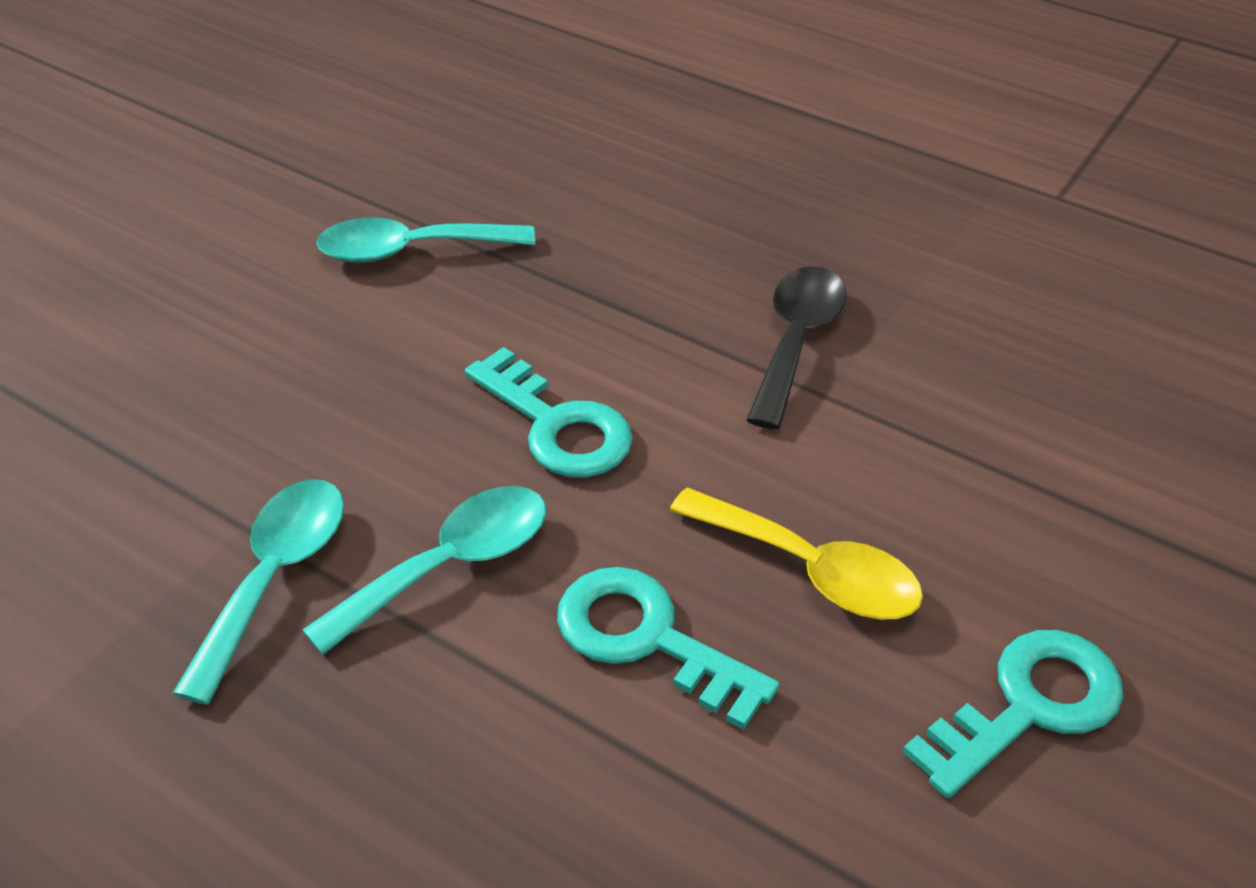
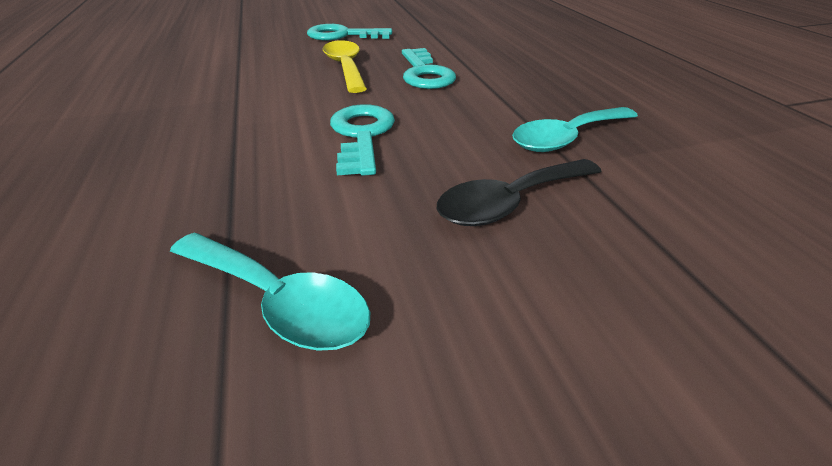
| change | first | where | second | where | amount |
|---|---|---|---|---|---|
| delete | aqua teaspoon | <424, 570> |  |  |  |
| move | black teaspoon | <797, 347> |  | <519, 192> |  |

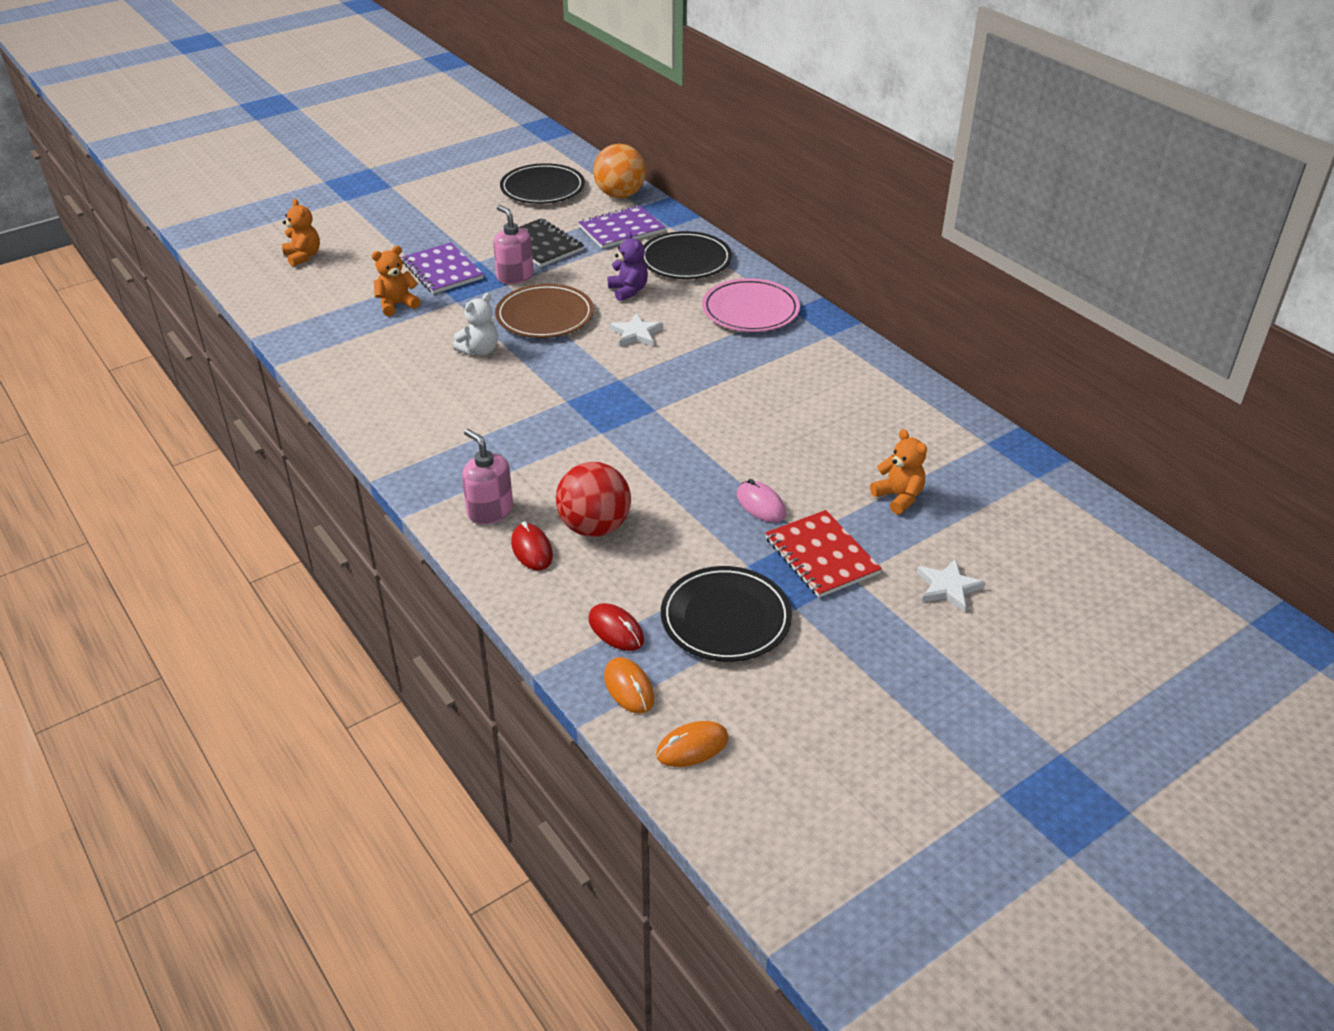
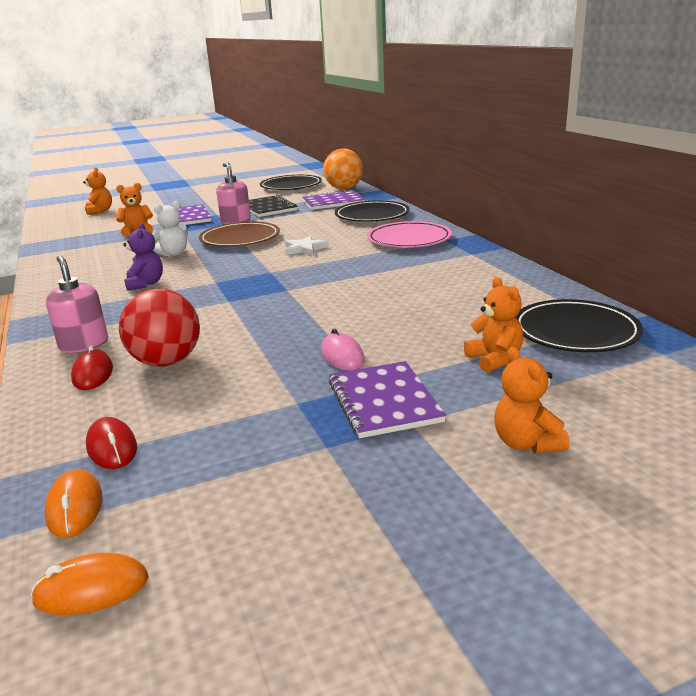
| change | first | where | second | where | amount |
|---|---|---|---|---|---|
| move | royal purple teddy | <627, 266> |  | <143, 257> |  |
| move | black dinner plate | <726, 614> |  | <579, 325> |  |
| replace | pure white five-pointed star | <951, 585> | orange teddy | <531, 400> |  |
| recolor | scarlet notebook | <823, 554> | royal purple notebook | <387, 399> |  |

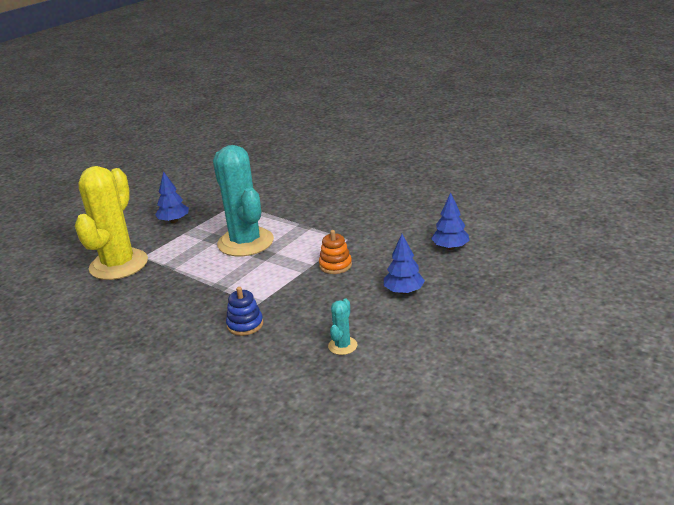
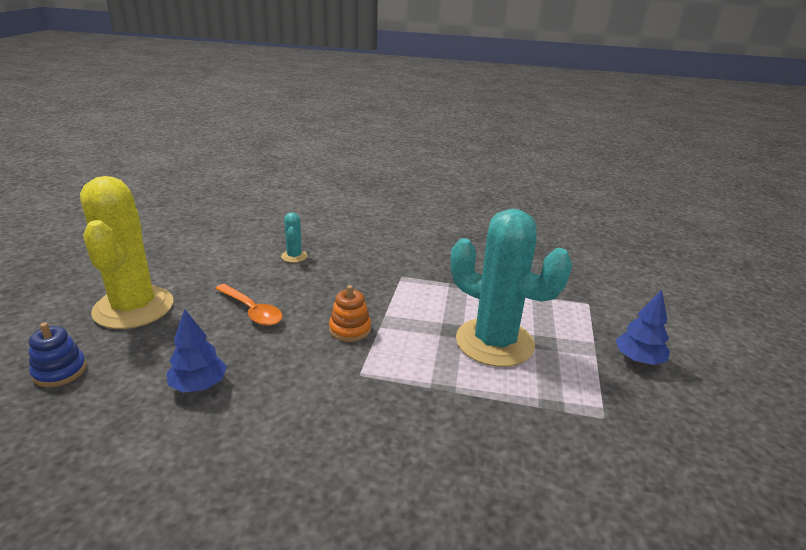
| change | first | where | second | where | amount |
|---|---|---|---|---|---|
| move | bright yellow prickly plant | <111, 223> |  | <126, 252> |  |
| move | cobalt stacking rings | <244, 311> |  | <58, 355> |  |
| replace | cobalt tree | <404, 264> | orange teaspoon | <249, 305> |  |

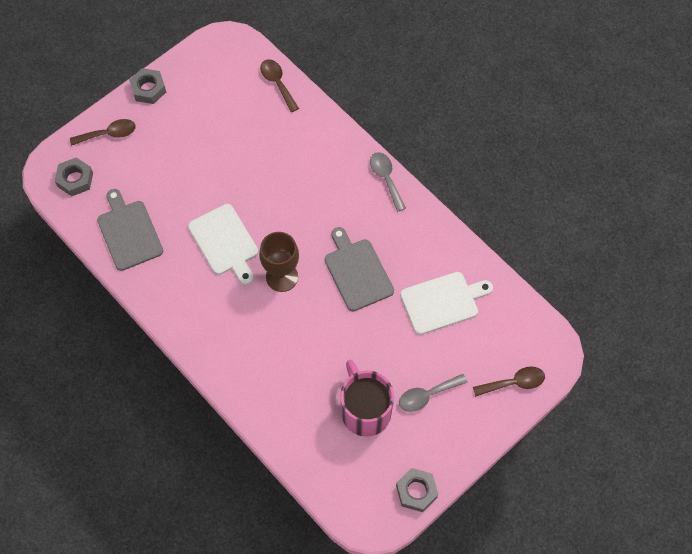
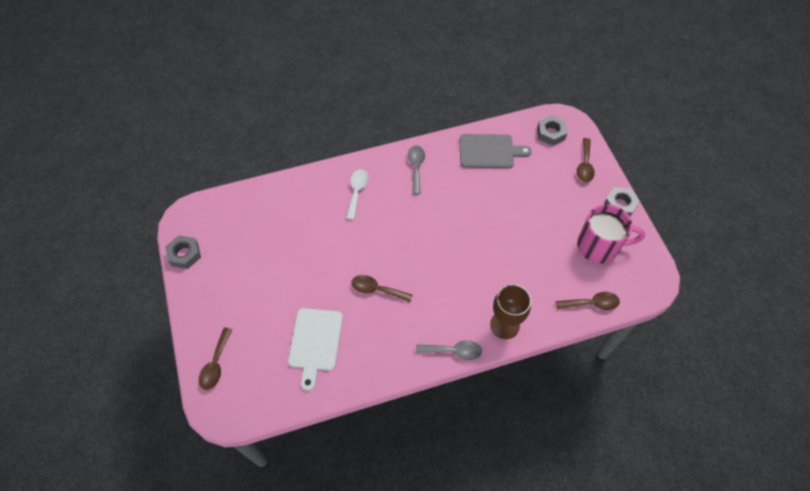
| change | first | where | second | where | amount |
|---|---|---|---|---|---|
| delete | pure white cutting board | <223, 244> |  |  |  |
| insert |  |  | pure white teaspoon | <357, 194> |  |
| move | brown chalice | <279, 262> |  | <510, 311> |  |
| move | pink tea mug | <367, 398> |  | <611, 233> |  |
| move | grey teaspoon | <433, 393> |  | <416, 169> |  |
| replace | grey cutting board | <359, 269> | brown teaspoon | <382, 288> |  |

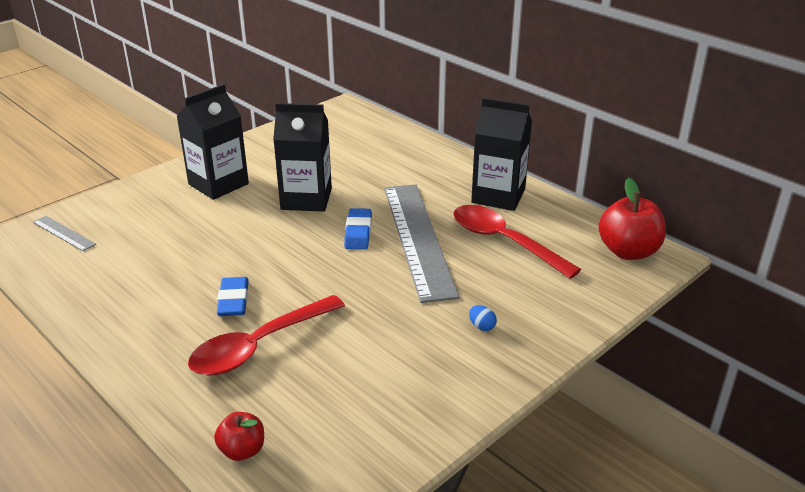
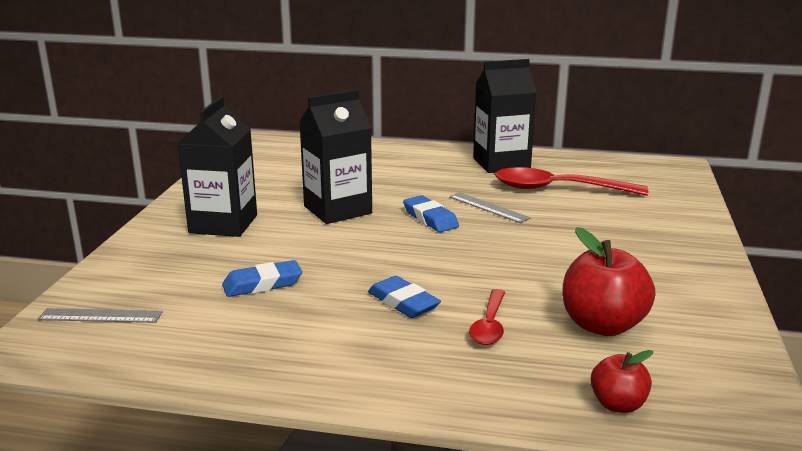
| change | first | where | second | where | amount |
|---|---|---|---|---|---|
| delete | cobalt toy egg | <483, 318> |  |  |  |
| insert |  |  | cobalt eraser | <262, 278> |  |
| move | scarlet apple | <632, 219> |  | <608, 281> |  |
| resize | scarlet teaspoon | <266, 335> |  | <487, 317> | x0.55 |
| resize | grey ruler | <421, 243> |  | <490, 207> | x0.42 |

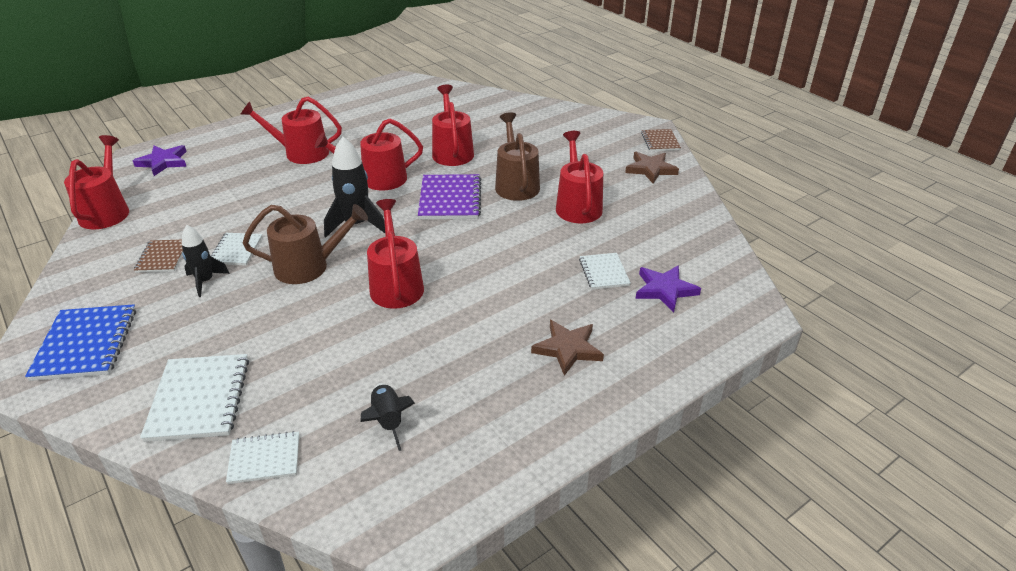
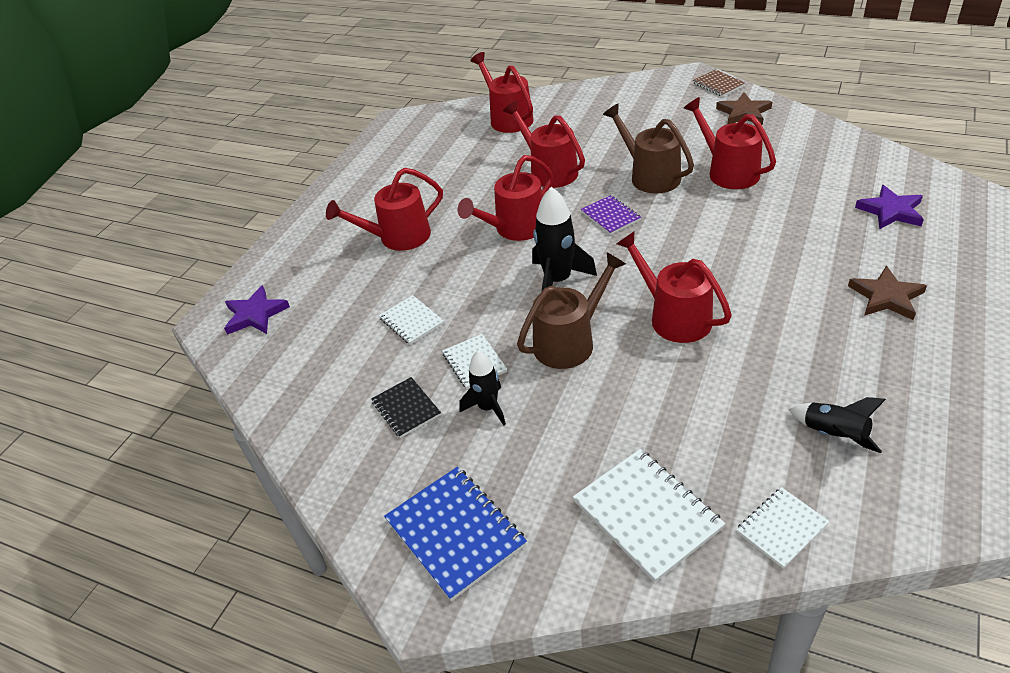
| change | first | where | second | where | amount |
|---|---|---|---|---|---|
| move | scarlet watering can | <96, 182> |  | <502, 92> |  |
| move | pure white notebook | <605, 271> |  | <411, 320> |  |
| recolor | brown notebook | <158, 256> | black notebook | <406, 407> |  |
| resize | royal purple notebook | <449, 196> |  | <611, 215> | x0.59 |

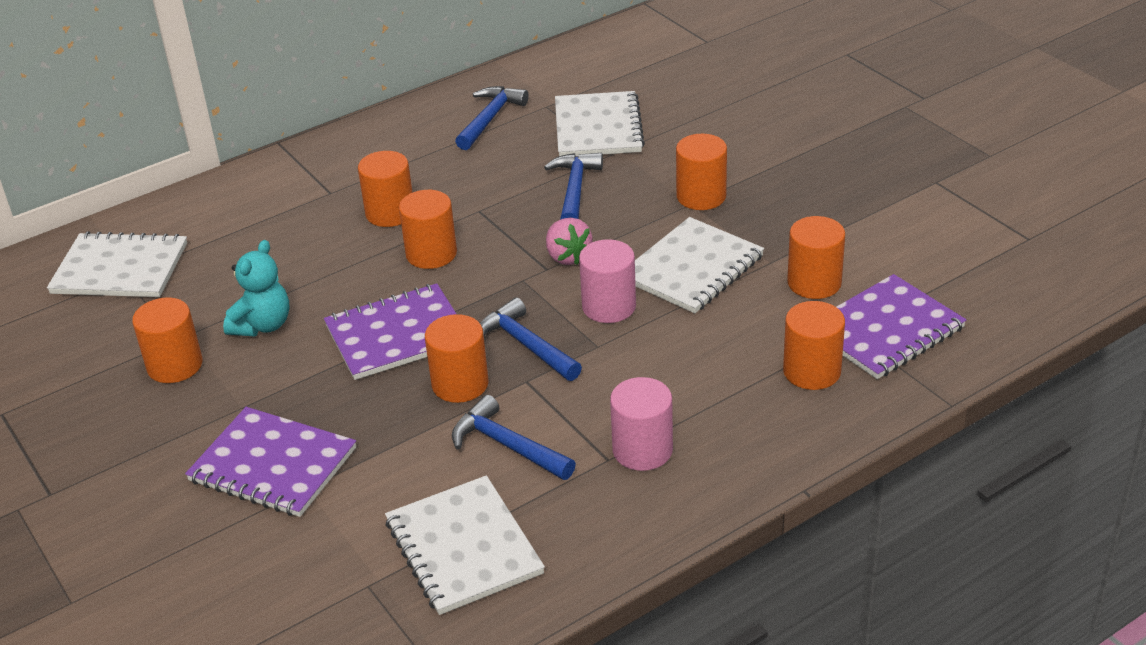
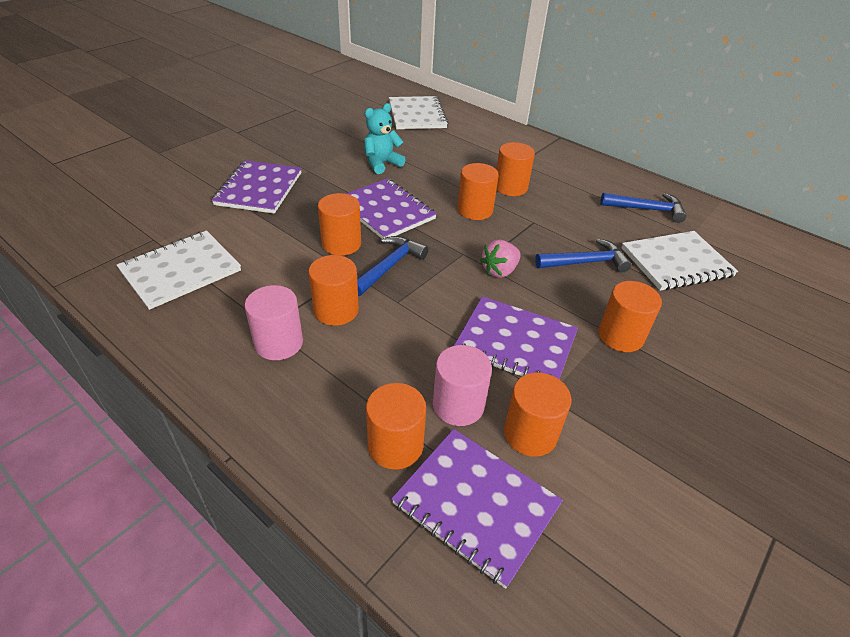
| change | first | where | second | where | amount |
|---|---|---|---|---|---|
| delete | cobalt hammer | <514, 437> |  |  |  |
| move | orange cylinder | <167, 340> |  | <333, 290> |  |
| move | pink cylinder | <607, 281> |  | <462, 385> |  |
| recolor | pure white notebook | <699, 265> | royal purple notebook | <516, 337> |  |
| rotate | aqua teddy | <256, 288> |  | <385, 138> | 135 degrees clockwise |

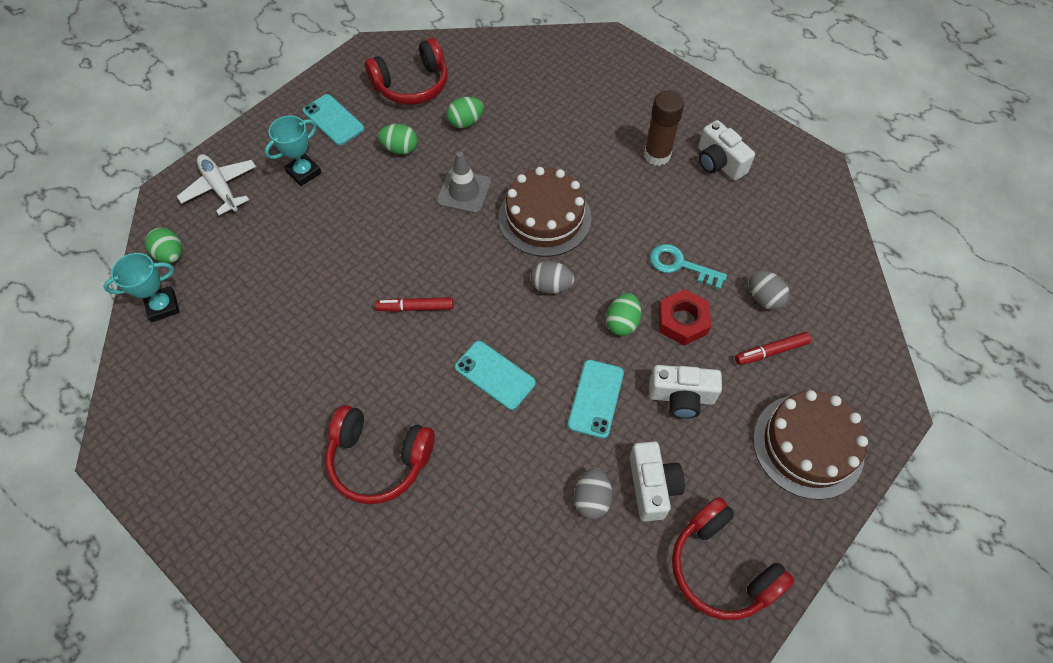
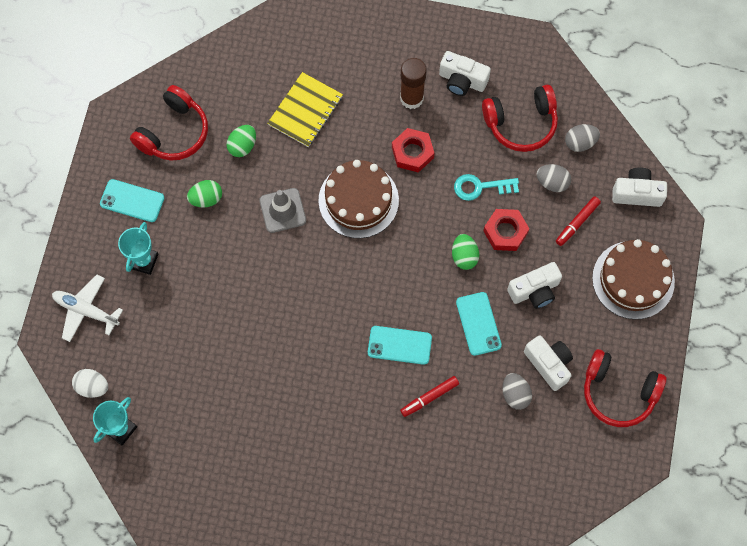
| change | first | where | second | where | amount |
|---|---|---|---|---|---|
| insert |  |  | bright yellow notebook | <305, 109> |  |
| insert |  |  | scarlet hexagon nut | <413, 150> |  |
| insert |  |  | pure white compact camera | <639, 187> |  |
| move | scarlet over-ear headphones | <380, 454> |  | <520, 118> |  |
| move | scarlet marker | <414, 304> |  | <429, 396> |  |
| move | grey toy egg | <552, 277> |  | <582, 138> |  |
| recolor | leaf-green toy egg | <163, 245> | pure white toy egg | <90, 383> |  |

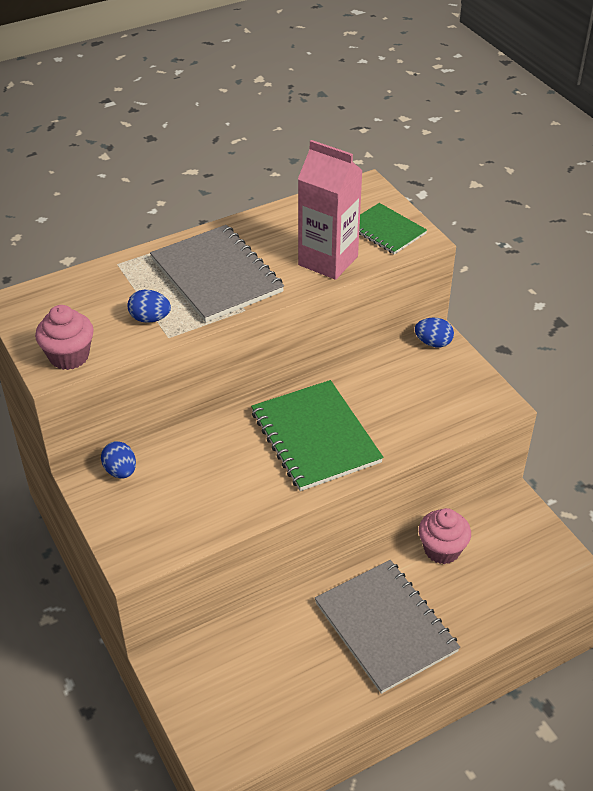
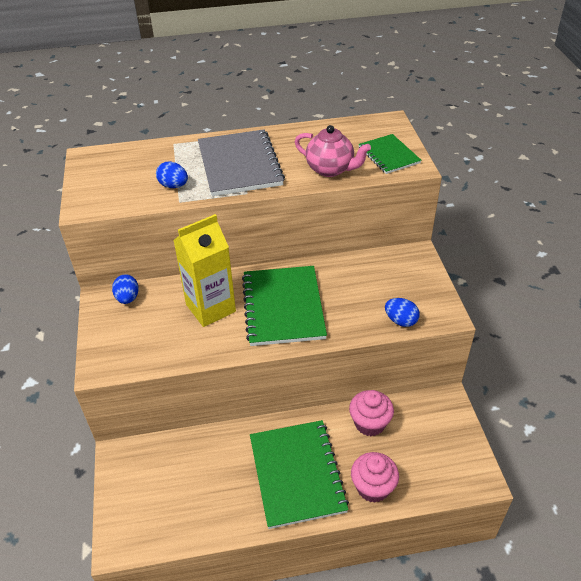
| change | first | where | second | where | amount |
|---|---|---|---|---|---|
| insert |  |  | bright yellow carton | <204, 270> |  |
| move | pink muffin | <64, 337> |  | <375, 477> |  |
| move | cobalt toy egg | <434, 332> |  | <402, 312> |  |
| replace | pink carton | <330, 210> | pink tea pot | <333, 151> |  |
| recolor | grey notebook | <387, 627> | leaf-green notebook | <299, 474> |  |

